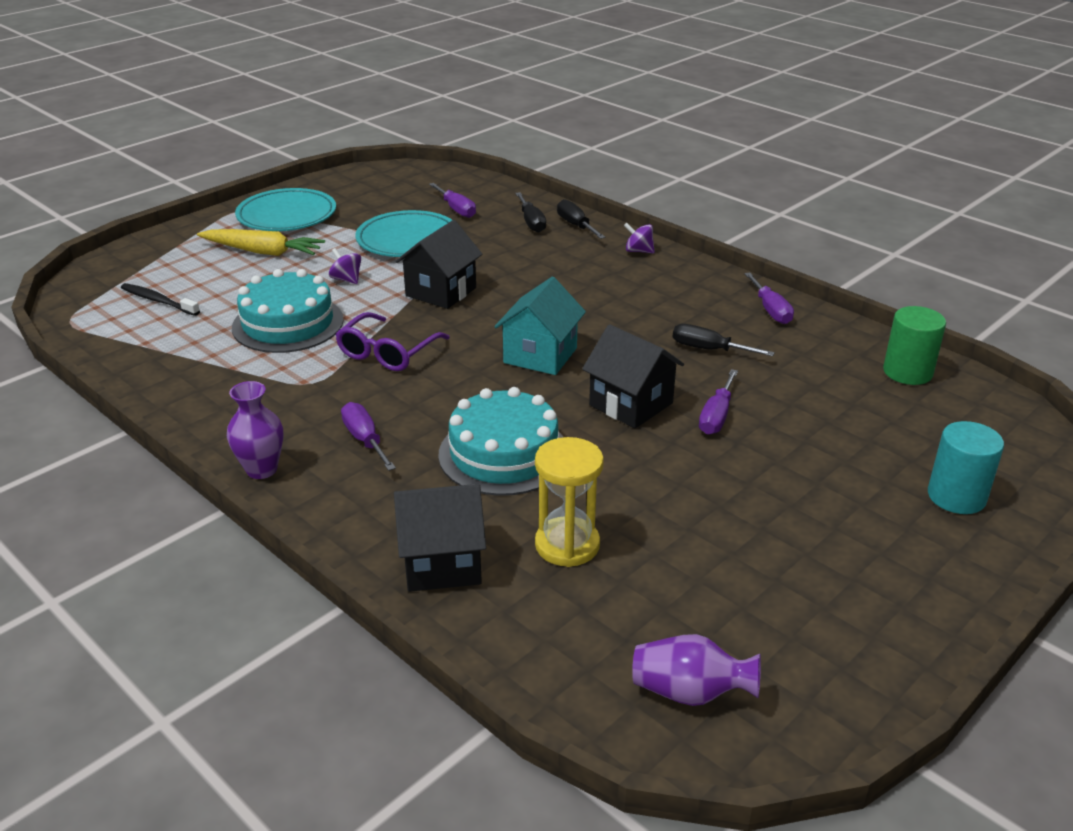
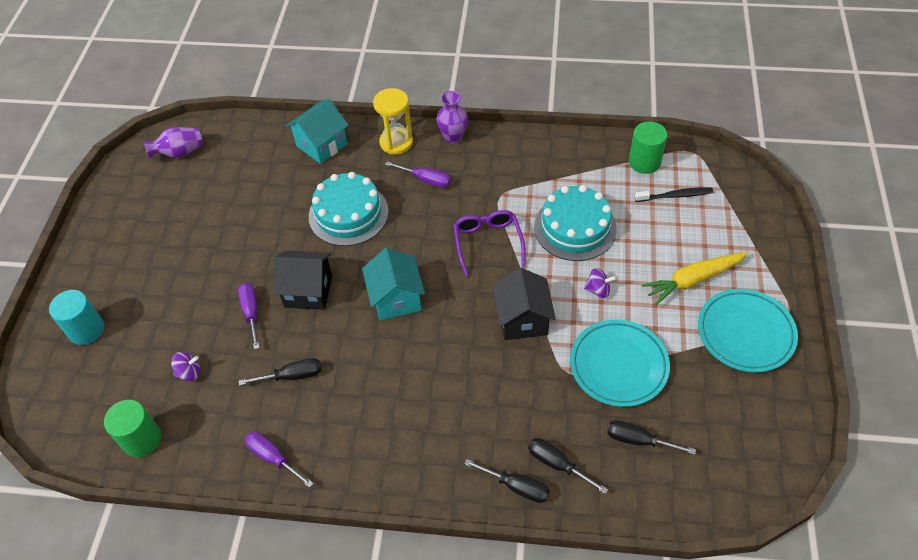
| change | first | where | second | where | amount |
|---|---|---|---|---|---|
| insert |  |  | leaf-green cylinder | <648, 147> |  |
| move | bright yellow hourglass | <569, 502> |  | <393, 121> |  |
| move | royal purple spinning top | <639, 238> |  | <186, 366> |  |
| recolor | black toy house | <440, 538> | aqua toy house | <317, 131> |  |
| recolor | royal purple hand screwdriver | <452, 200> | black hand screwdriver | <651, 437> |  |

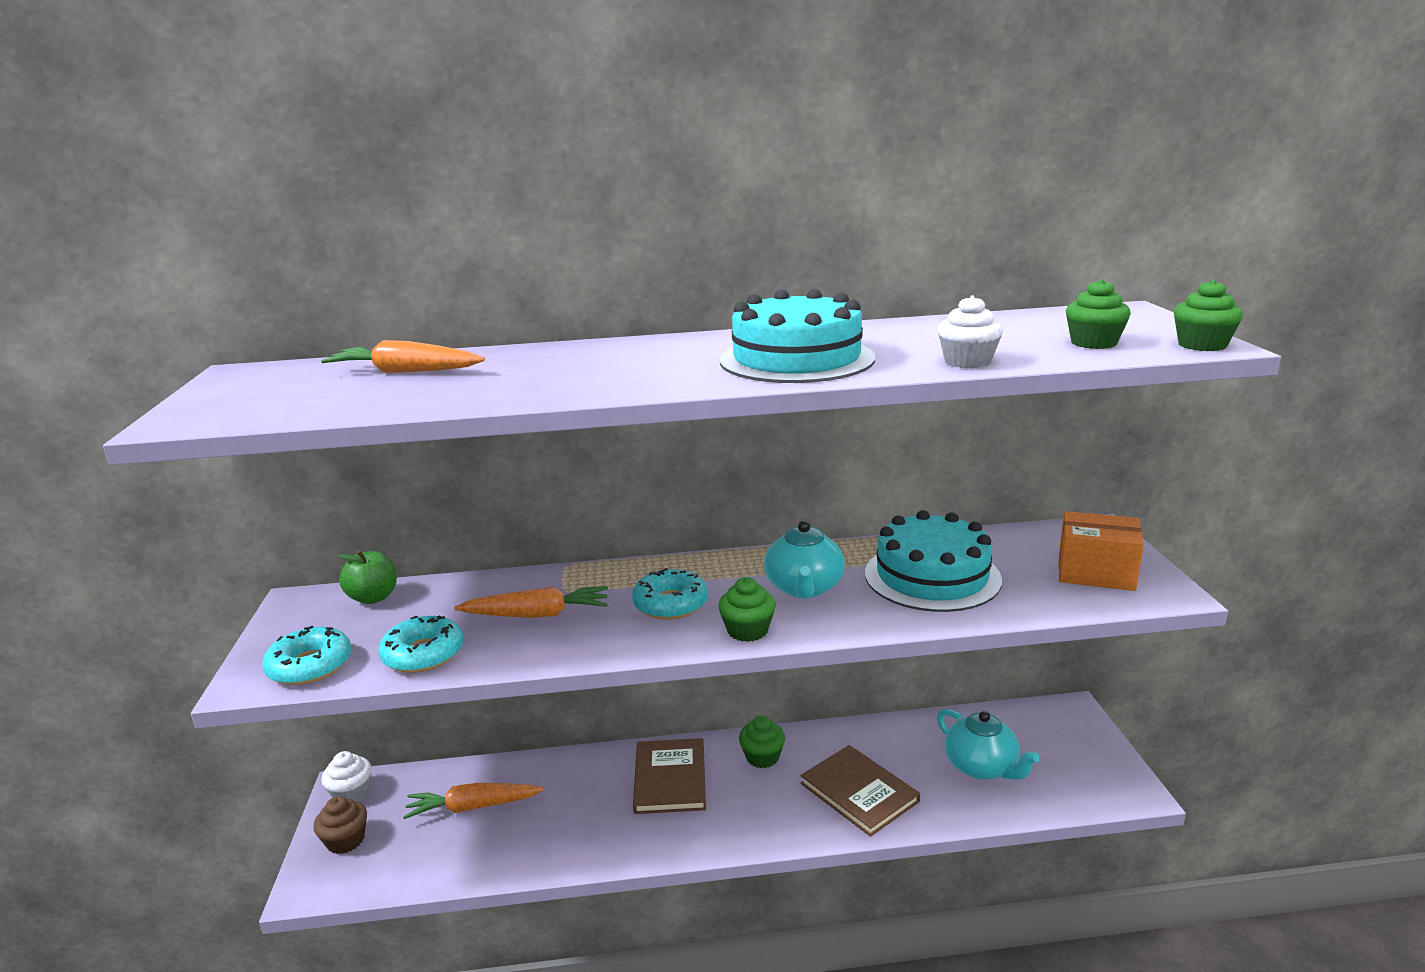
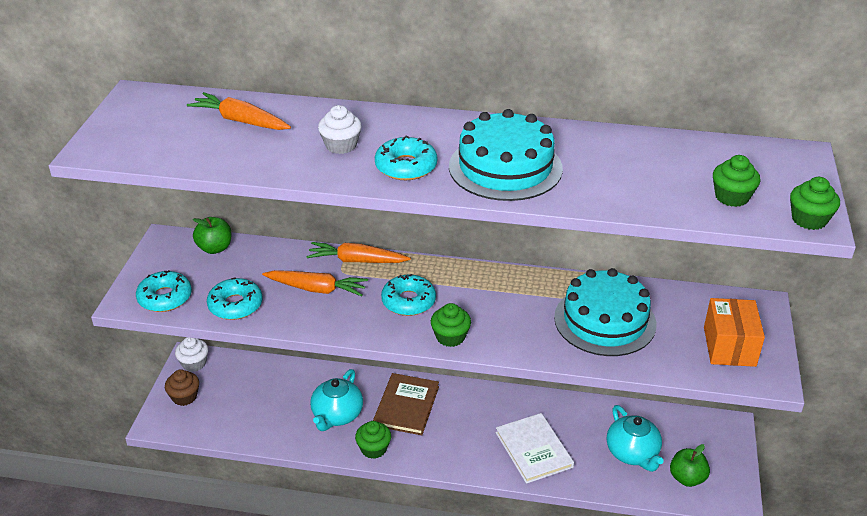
| change | first | where | second | where | amount |
|---|---|---|---|---|---|
| insert |  |  | aqua doughnut | <406, 157> |  |
| insert |  |  | leaf-green apple | <690, 465> |  |
| move | orange carrot | <473, 801> |  | <358, 252> |  |
| move | leaf-green muffin | <762, 742> |  | <373, 440> |  |
| move | aqua tea pot | <804, 559> |  | <336, 400> |  |
| move | pure white muffin | <970, 332> |  | <340, 129> |  |
| recolor | brown book | <860, 791> | pure white book | <534, 448> |  |
| rotate | orange parcel | <1101, 551> |  | <734, 332> | 60 degrees clockwise |

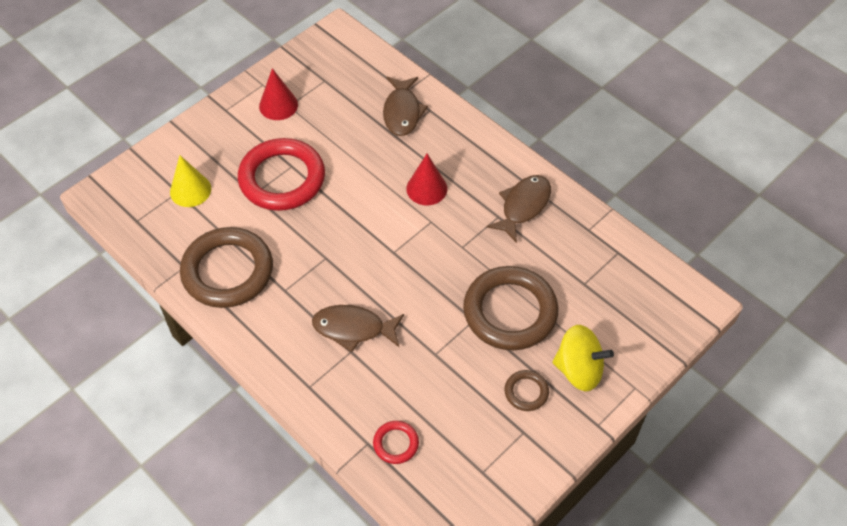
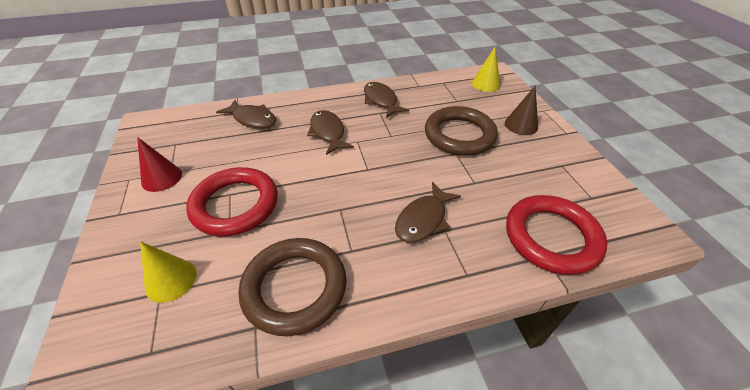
| change | first | where | second | where | amount |
|---|---|---|---|---|---|
| delete | brown ring | <526, 390> |  |  |  |
| insert |  |  | bright yellow cone shape | <486, 69> |  |
| replace | scarlet cone shape | <426, 179> | brown fish figure | <330, 132> |  |
| replace | bright yellow spinning top | <583, 358> | brown cone shape | <521, 110> |  |
| resize | scarlet ring | <396, 442> |  | <556, 235> | x2.23 |

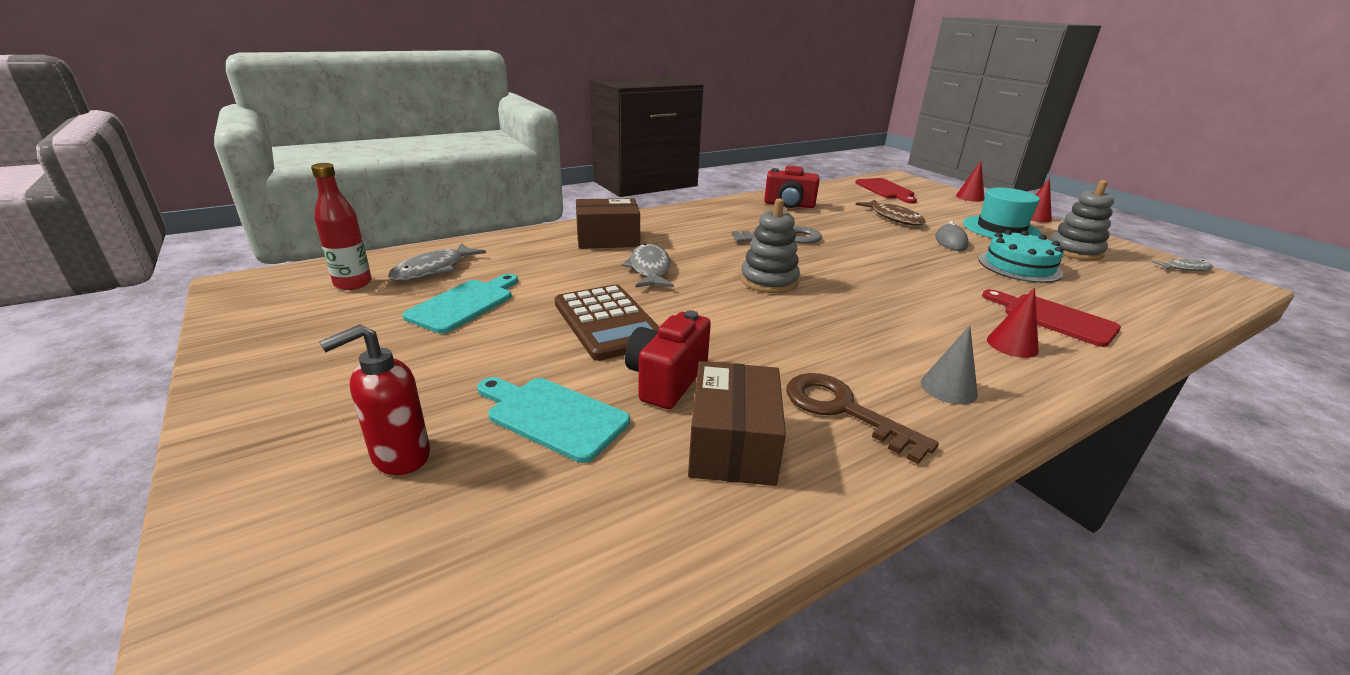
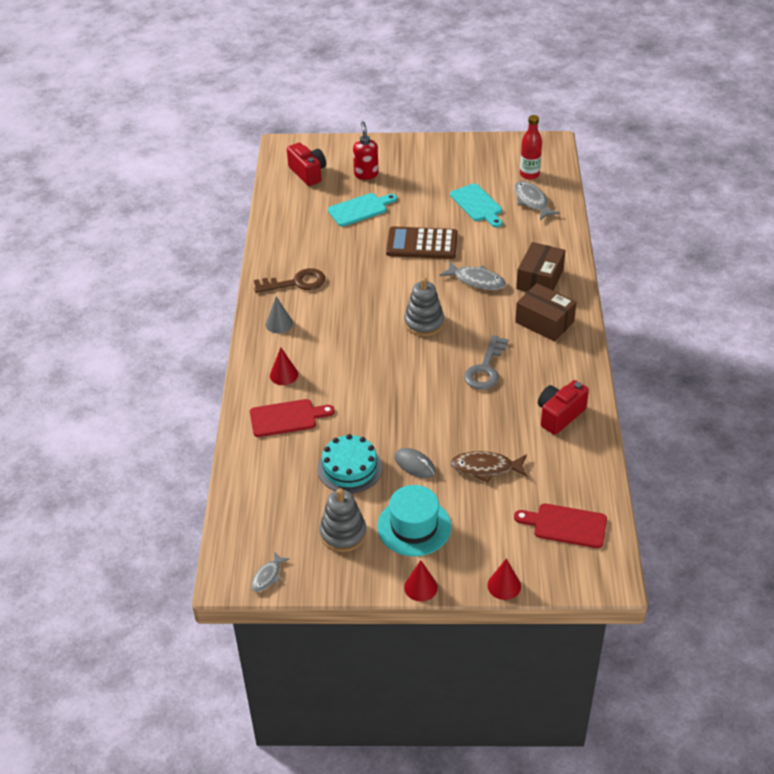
| change | first | where | second | where | amount |
|---|---|---|---|---|---|
| move | scarlet compact camera | <668, 359> |  | <306, 164> |  |
| move | brown parcel | <737, 423> |  | <546, 312> |  |

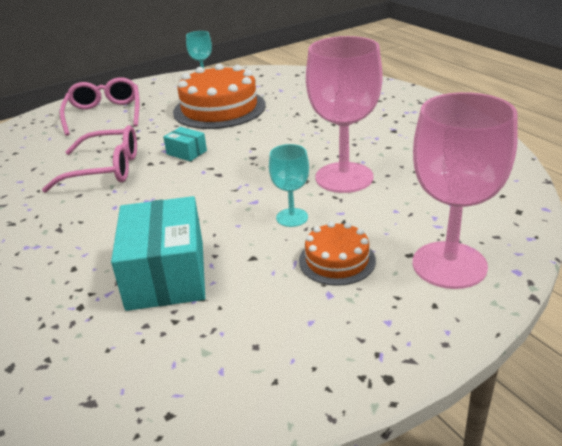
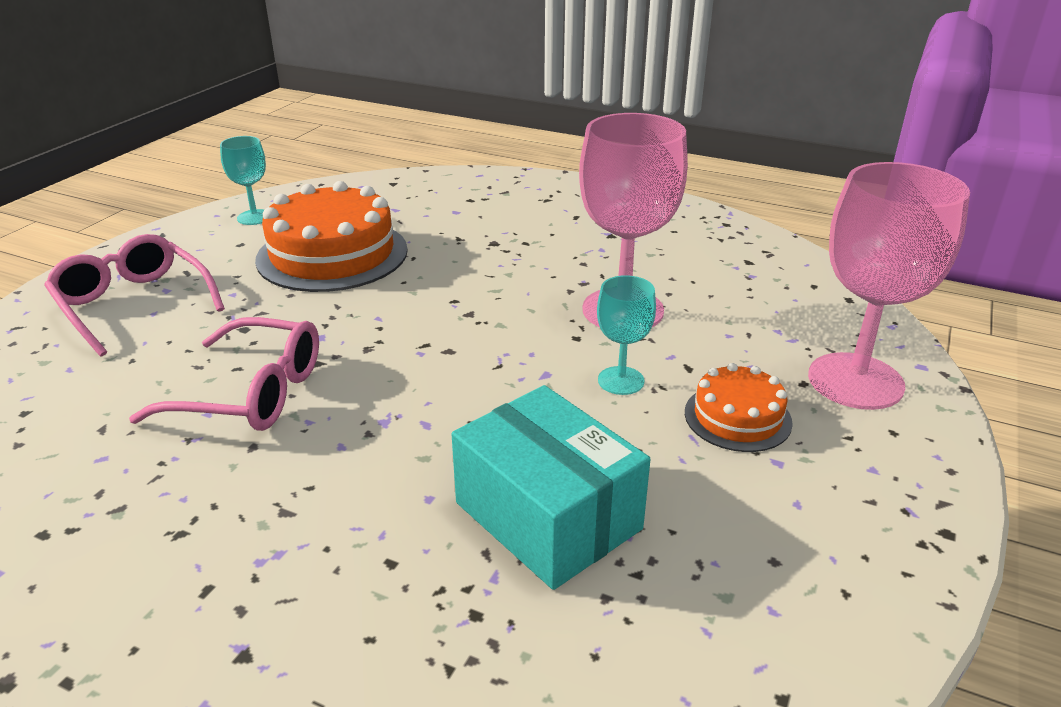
| change | first | where | second | where | amount |
|---|---|---|---|---|---|
| delete | aqua parcel | <185, 144> |  |  |  |
| rotate | pink glasses | <89, 159> |  | <224, 374> | 45 degrees clockwise |

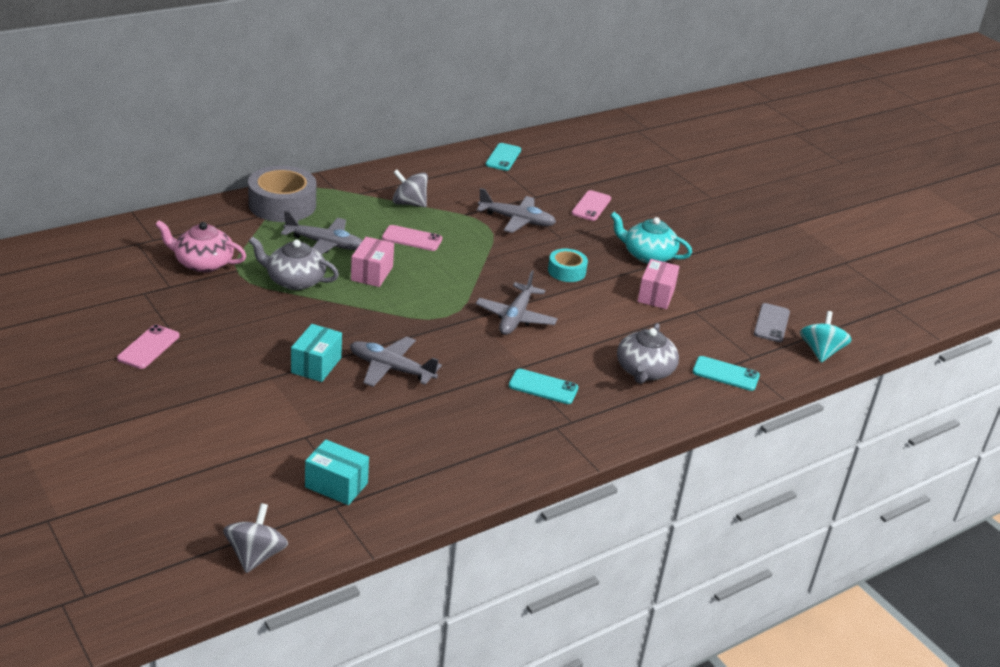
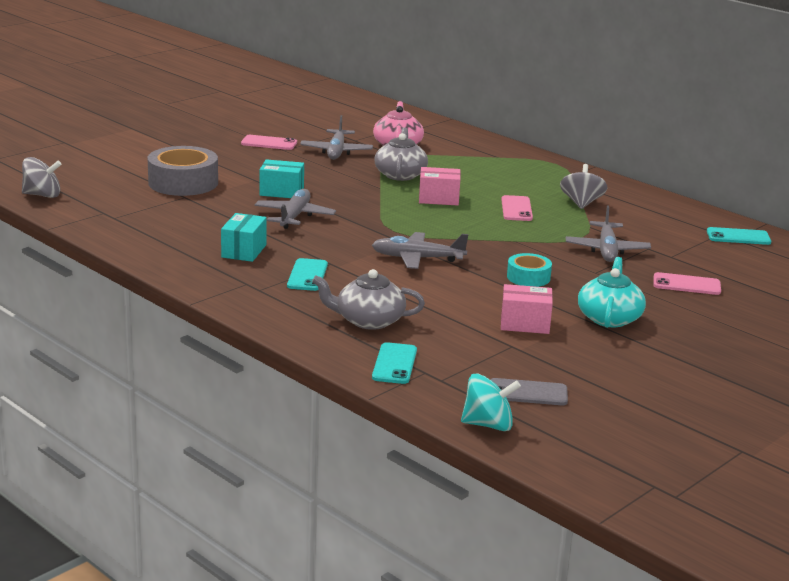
| change | first | where | second | where | amount |
|---|---|---|---|---|---|
| move | grey roll of tape | <282, 194> |  | <182, 171> |  |
| move | grey aeroplane | <322, 233> |  | <336, 137> |  |
| move | aqua parcel | <337, 472> |  | <244, 237> |  |

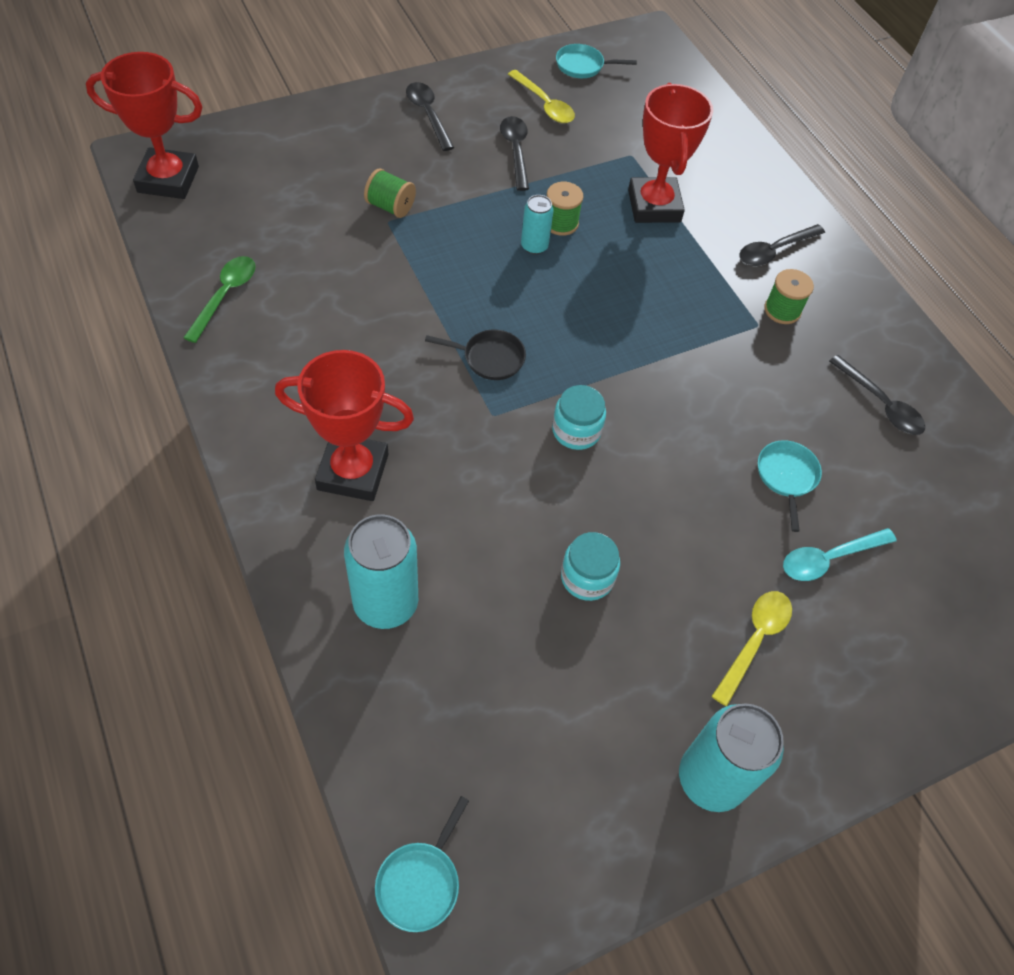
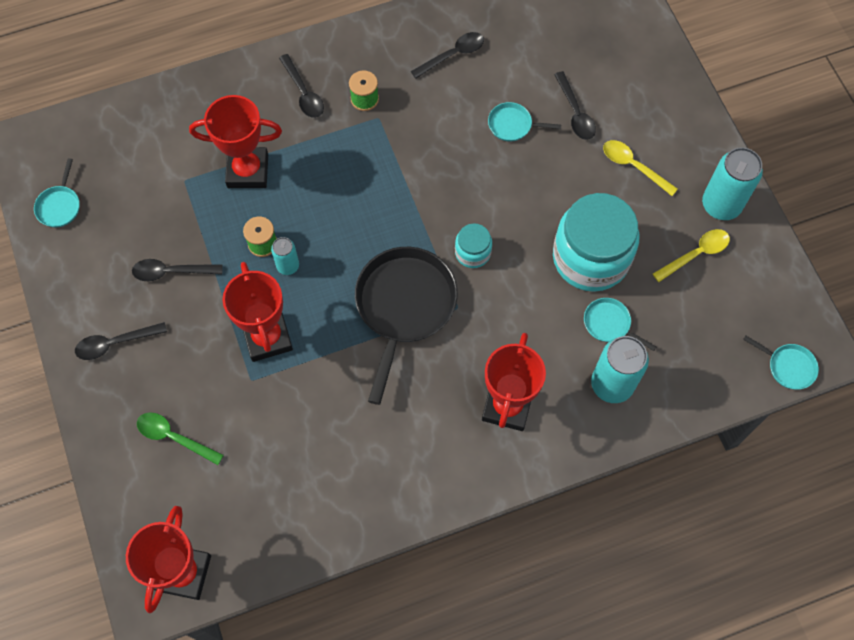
| change | first | where | second | where | amount |
|---|---|---|---|---|---|
| delete | leaf-green reel of thread | <390, 193> |  |  |  |
| insert |  |  | scarlet award cup | <258, 312> |  |
| insert |  |  | aqua frying pan | <620, 324> |  |
| move | leaf-green teaspoon | <219, 299> |  | <180, 438> |  |
| move | bright yellow teaspoon | <541, 96> |  | <691, 255> |  |
| recolor | aqua teaspoon | <839, 554> | black teaspoon | <575, 105> |  |
| resize | black frying pan | <475, 354> |  | <406, 326> | x2.18 |
| resize | aqua jar | <590, 566> |  | <596, 242> | x2.16 |

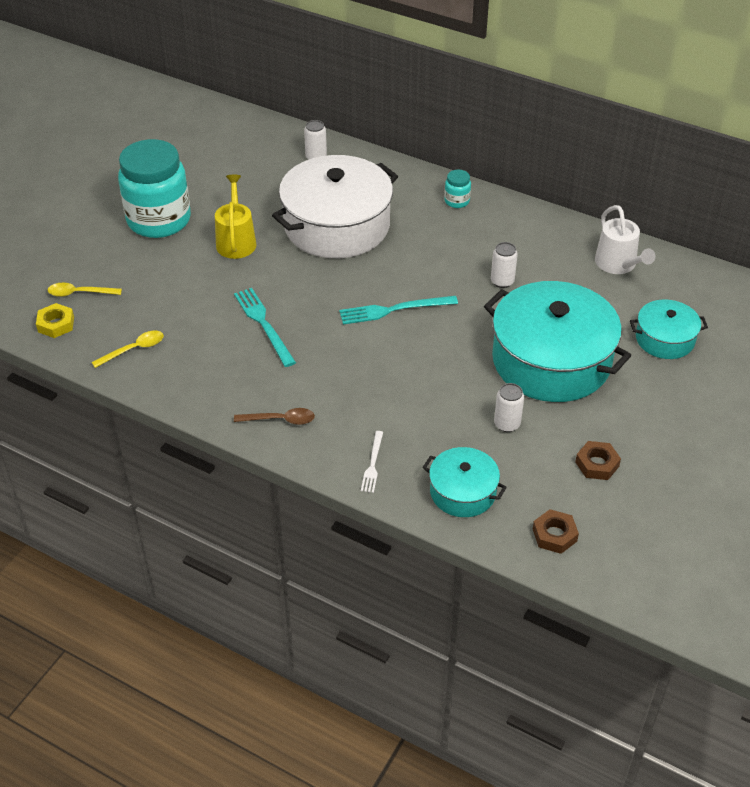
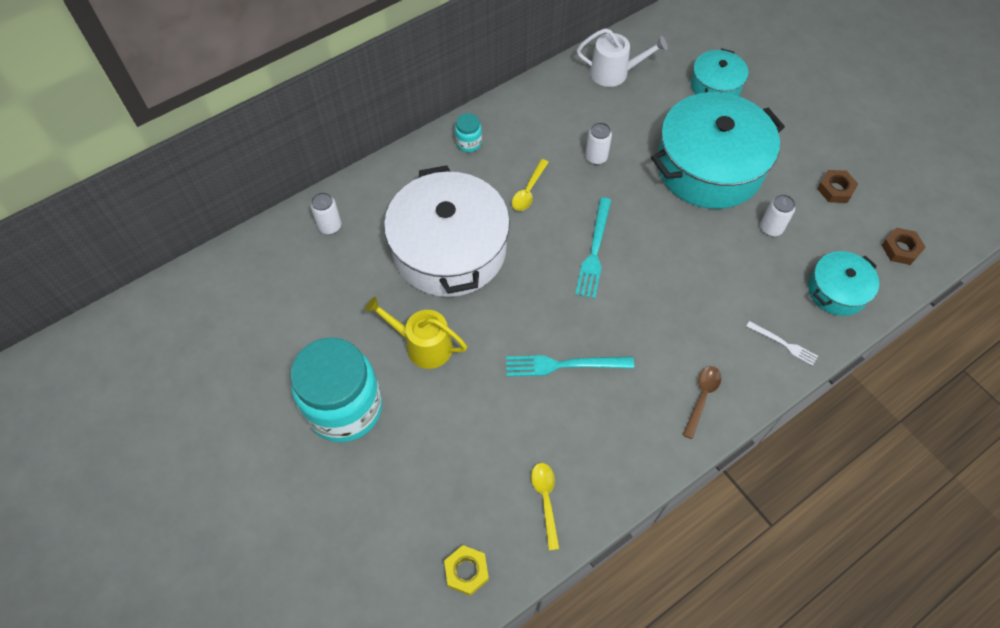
| change | first | where | second | where | amount |
|---|---|---|---|---|---|
| move | bright yellow teaspoon | <85, 290> |  | <530, 185> |  |

